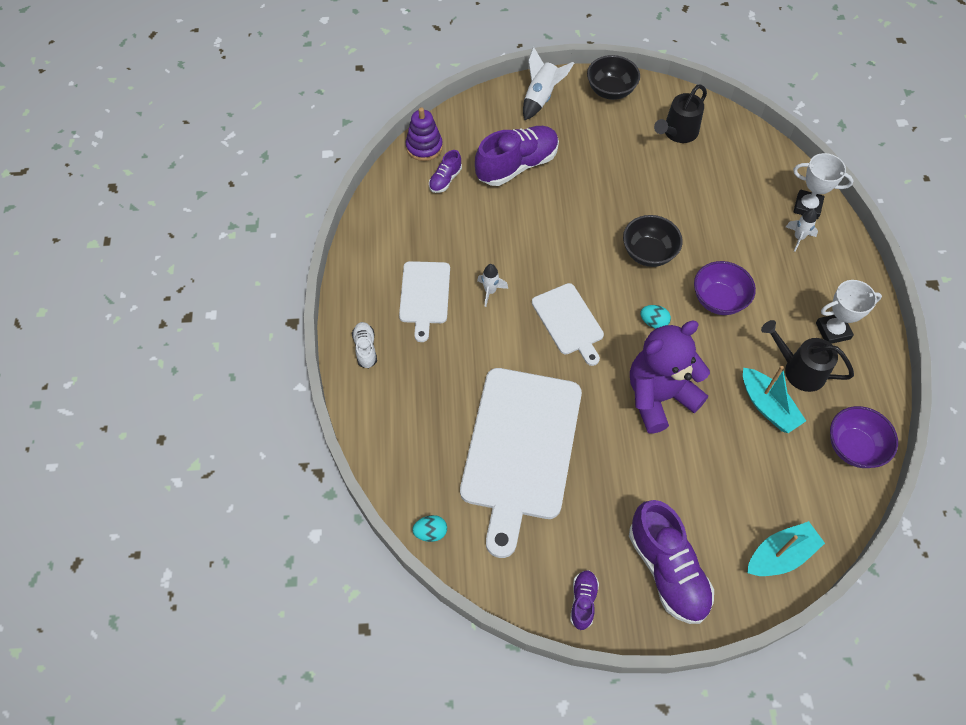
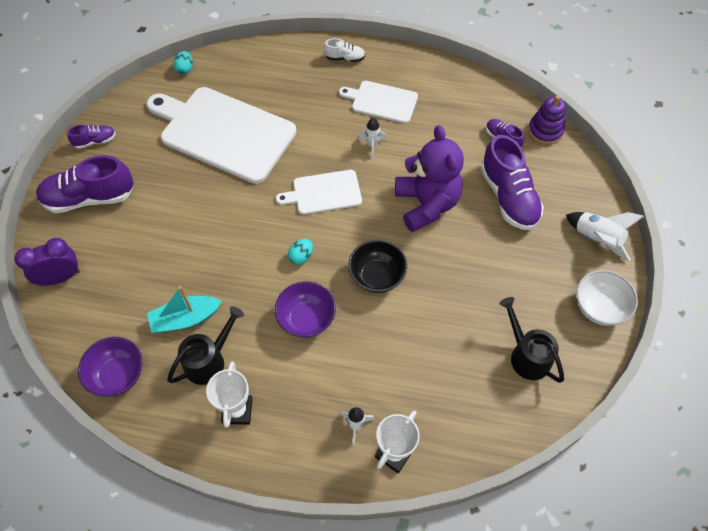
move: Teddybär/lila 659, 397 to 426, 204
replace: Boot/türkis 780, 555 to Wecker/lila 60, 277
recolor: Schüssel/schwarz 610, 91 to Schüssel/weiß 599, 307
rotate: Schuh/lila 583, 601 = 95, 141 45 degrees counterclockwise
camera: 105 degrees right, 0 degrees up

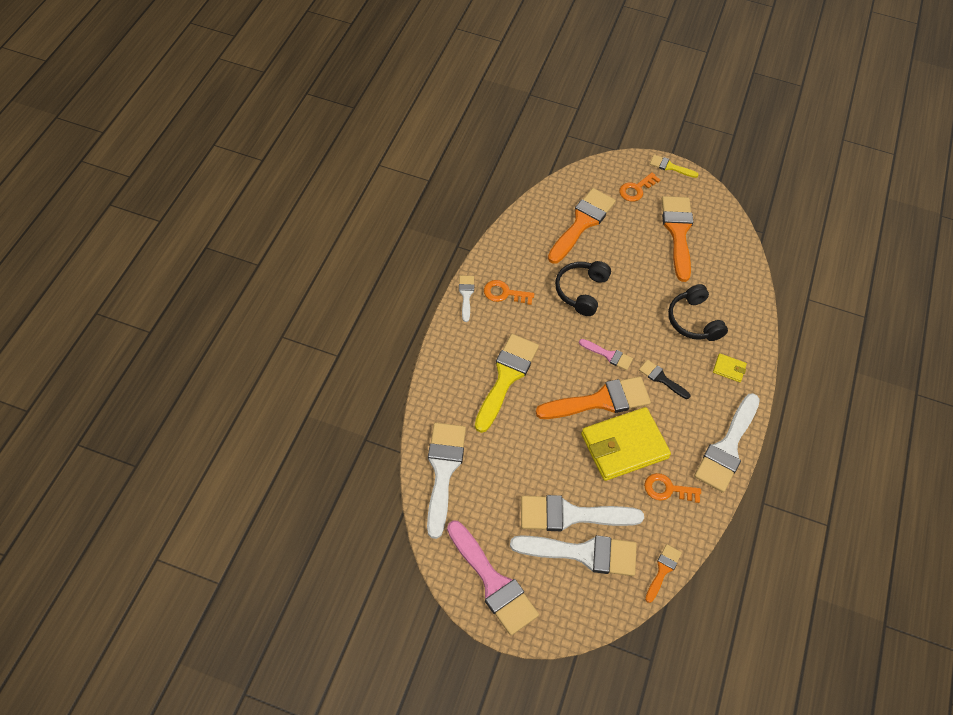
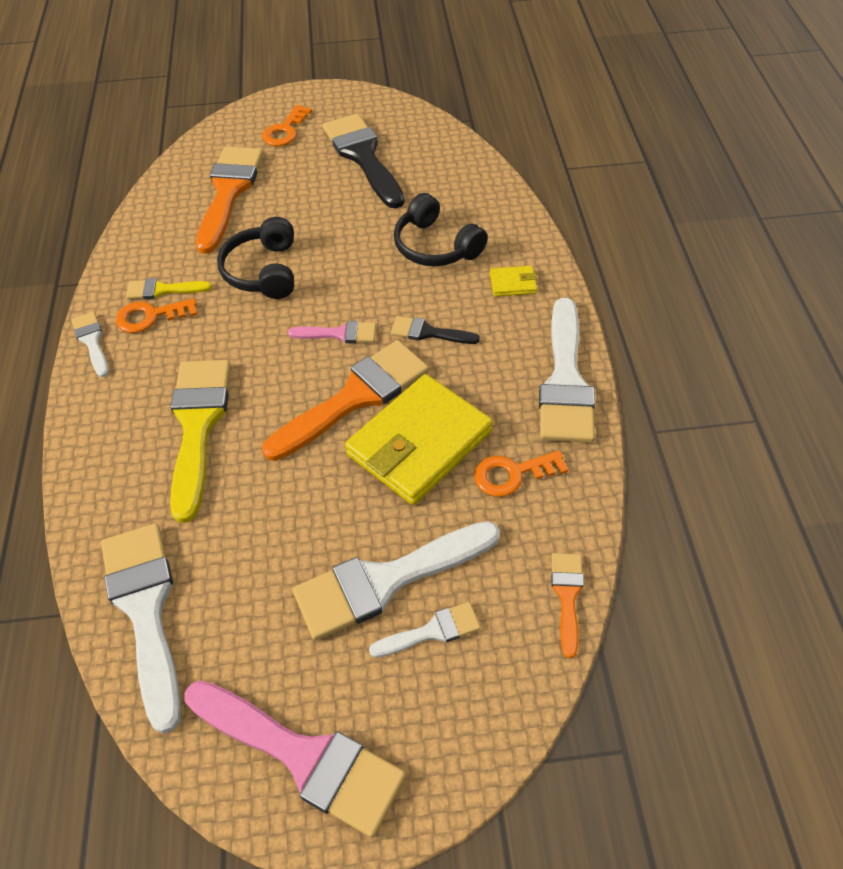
move: Pinsel/gelb 670, 167 to 163, 290
recolor: Pinsel/orange 678, 232 to Pinsel/schwarz 363, 157
resize: Pinsel/weiß 583, 553 = 432, 631 x0.50
camera: 20 degrees left, 5 degrees down

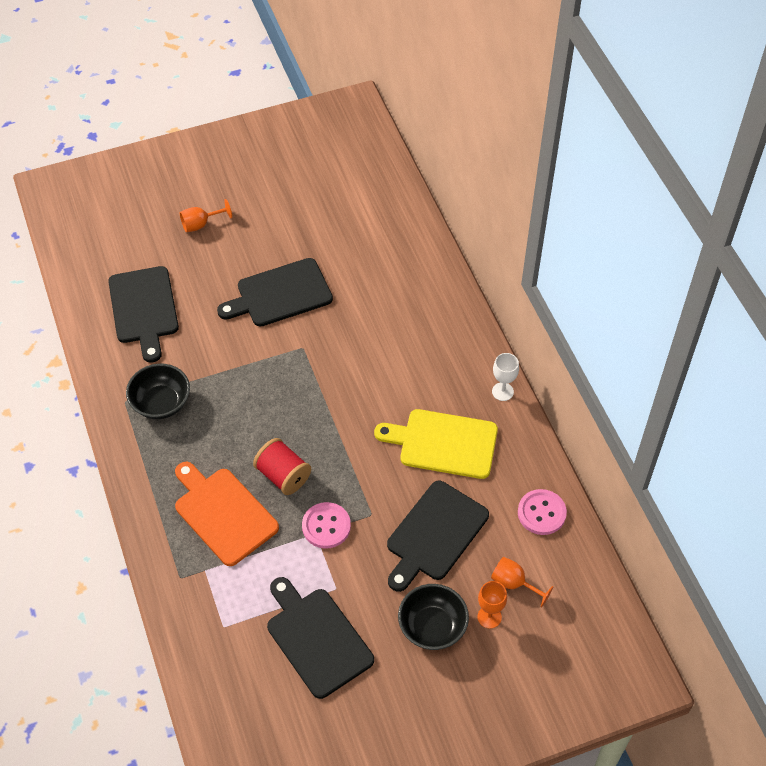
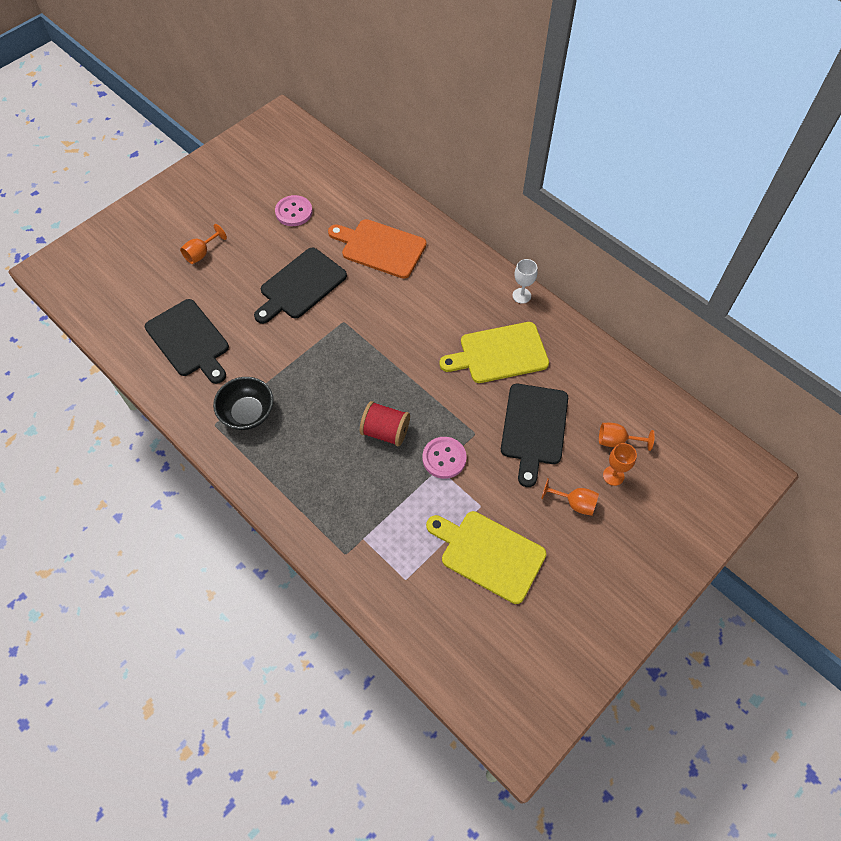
move: Schneidebrett/orange 223, 513 to 380, 248; Knopf/rosa 541, 513 to 294, 212
replace: Schüssel/schwarz 432, 627 to Kelch/orange 574, 503
recolor: Schneidebrett/schwarz 317, 639 to Schneidebrett/gelb 489, 554
camera: 25 degrees left, 5 degrees up

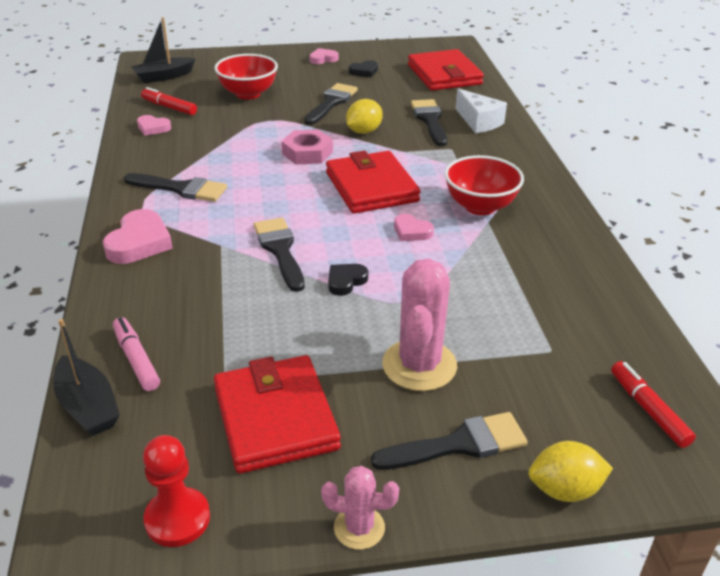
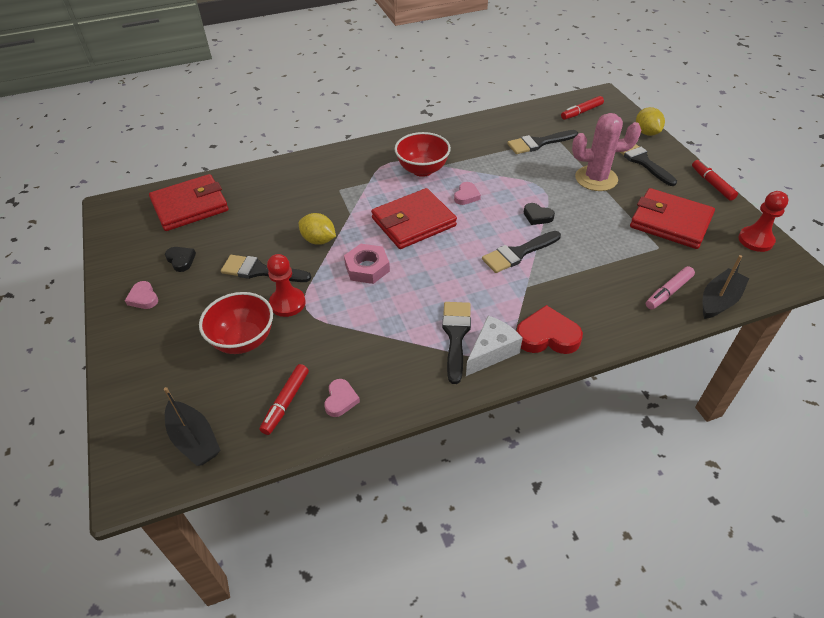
insert: Bauer/rot 287, 303
move: Käse/weiß 479, 122 to 491, 352; Pinsel/schwarz 430, 120 to 538, 143
replace: Kaktus/rosa 359, 528 to Filzstift/rot 712, 184
recolor: Herz/rosa 139, 242 to Herz/rot 547, 336
rotate: Geldbörse/rot 275, 418 = 670, 222 60 degrees clockwise
camera: 100 degrees left, 10 degrees up

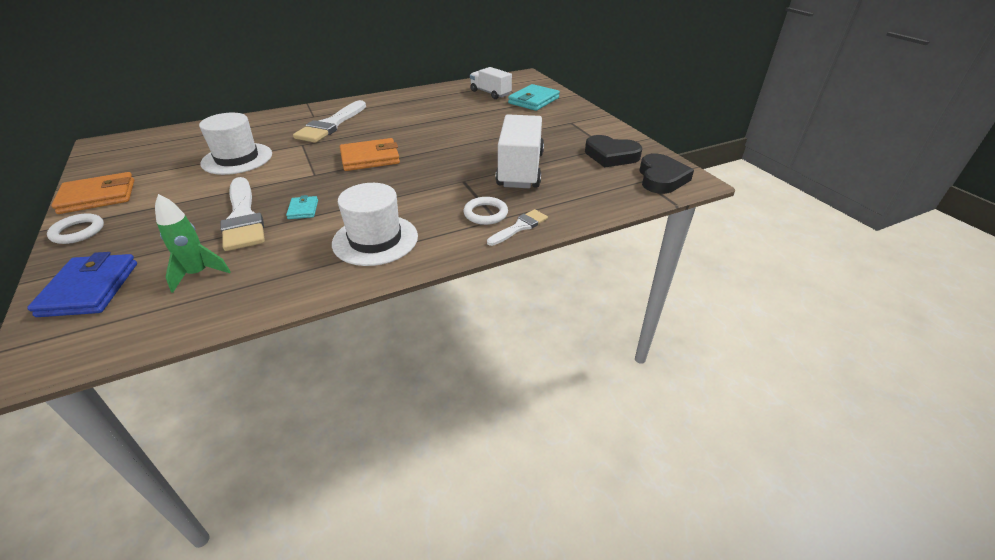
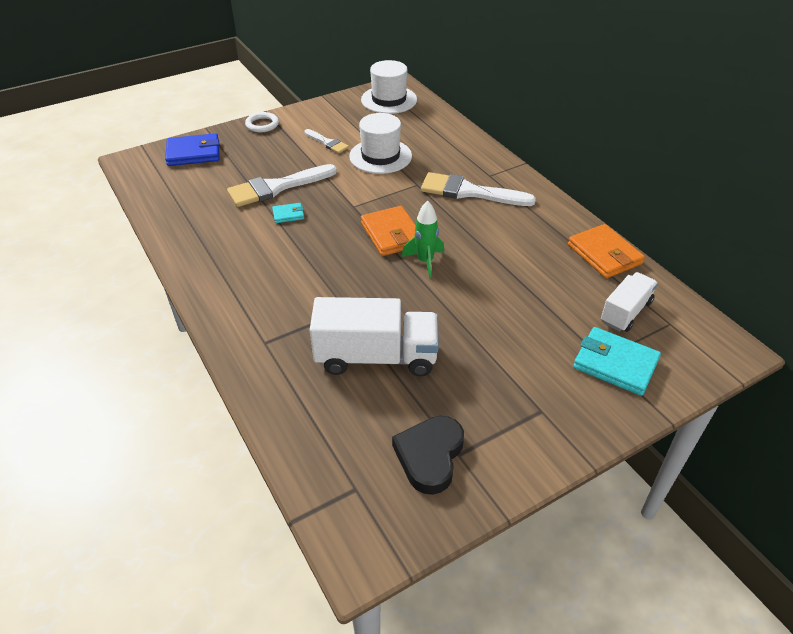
delete: Herz/schwarz 661, 178; Ring/weiß 485, 213
move: Geldbörse/orange 98, 196 to 604, 254; Hut/weiß 375, 240 to 389, 100; Rakete/grün 198, 274 to 425, 261; Pinsel/weiß 520, 227 to 327, 143
camera: 85 degrees right, 5 degrees up

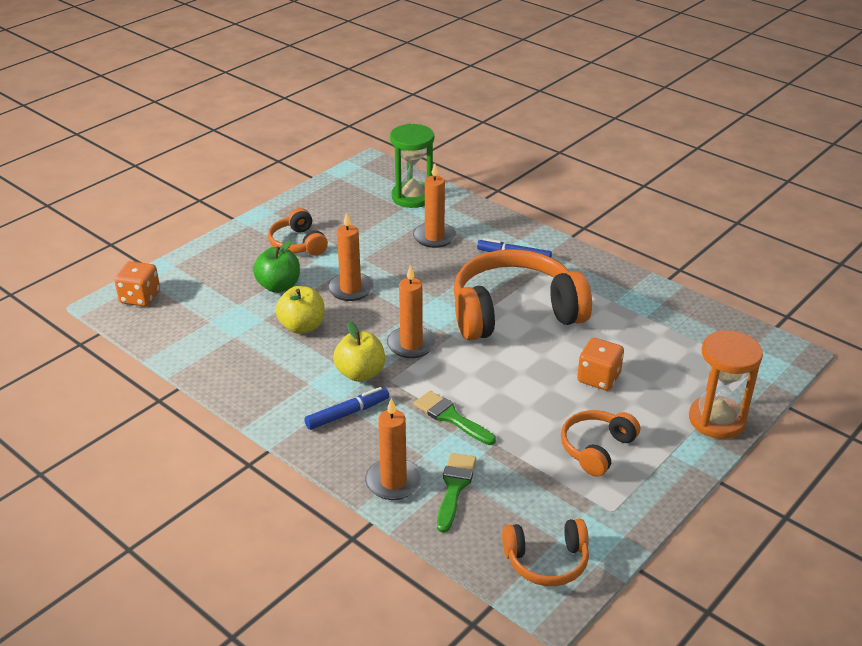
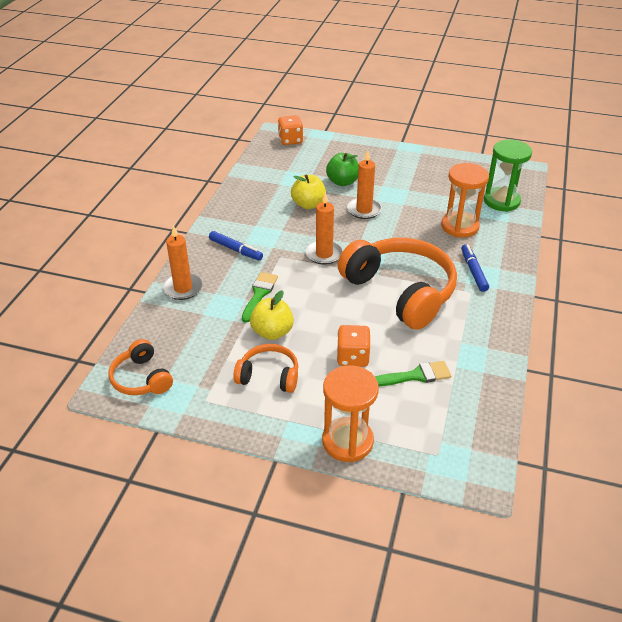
delete: Kopfhörer/orange 298, 243
move: Apfel/gelb 360, 373 to 272, 332; Pinsel/grün 454, 487 to 415, 376
replace: Kerze/orange 434, 237 to Sanduhr/orange 459, 226
camera: 65 degrees right, 5 degrees up

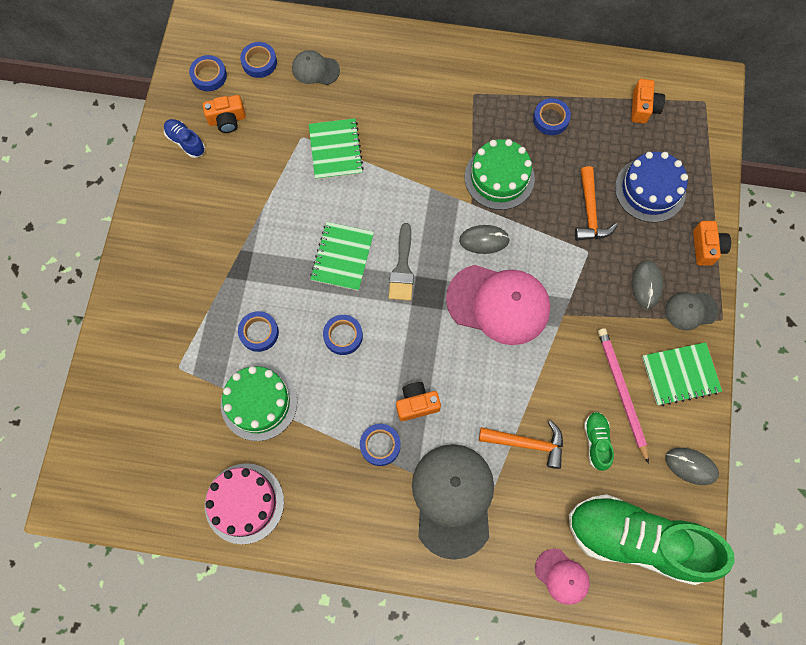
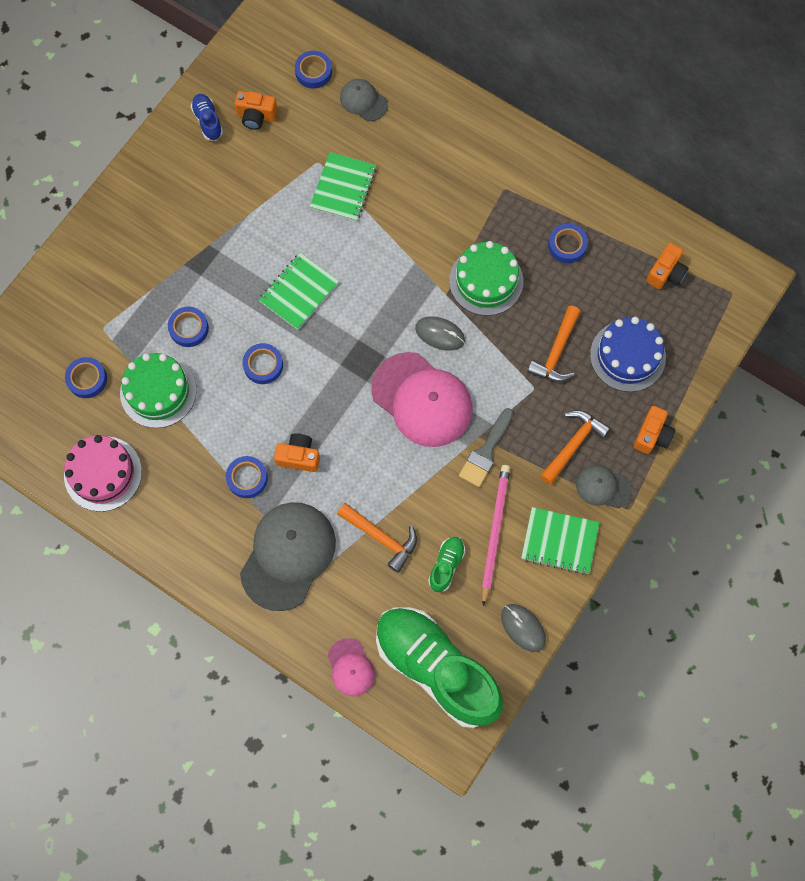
move: Klebeband/blau 209, 76 to 87, 379; Pinsel/grau 402, 268 to 486, 452
replace: Computermaus/grau 646, 285 to Hammer/orange 573, 444
camera: 25 degrees right, 0 degrees up

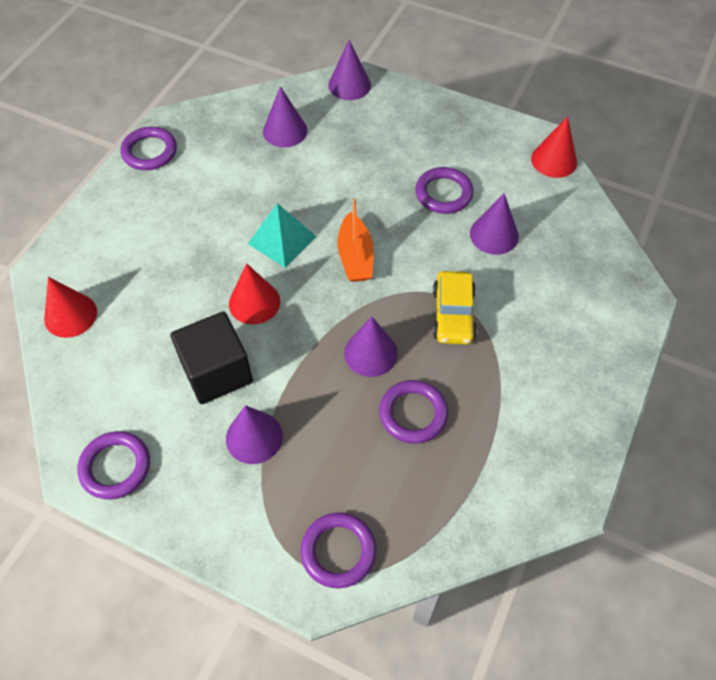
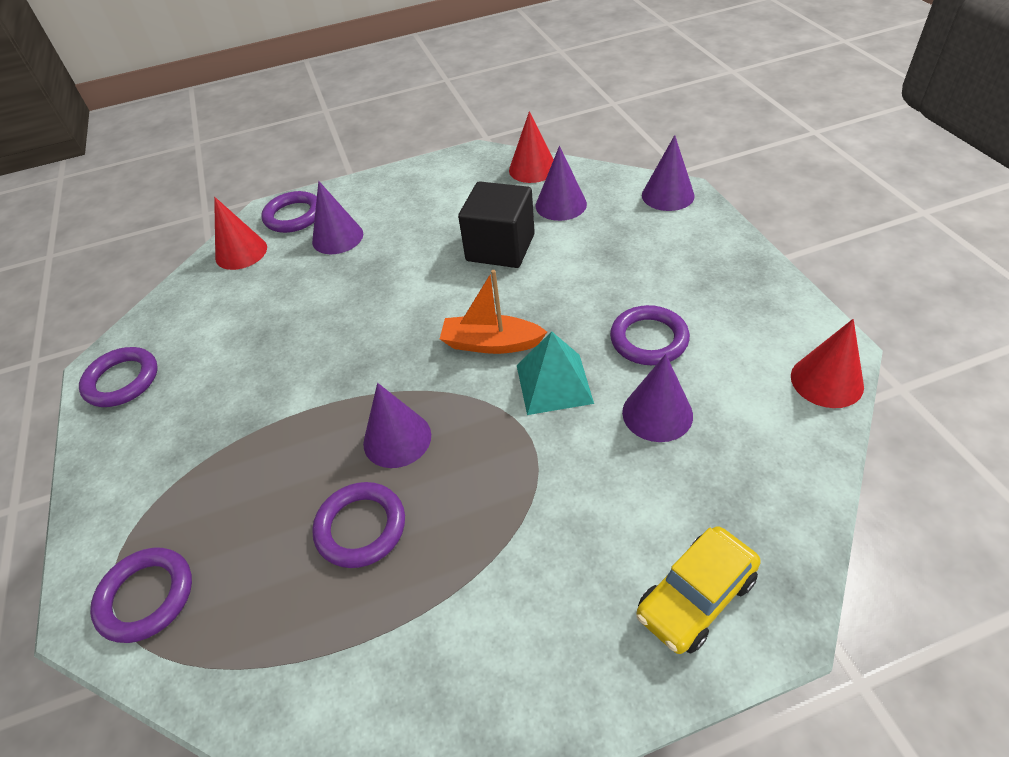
move: Ring/lila 149, 152 to 293, 216; Pyramide/türkis 282, 240 to 554, 384; Kegel/rot 254, 302 to 532, 169; Auto/gelb 453, 315 to 695, 597; Kubus/schwarz 217, 372 to 500, 247; Kegel/lila 254, 437 to 337, 237
rotate: Boot/orange 355, 257 = 491, 343 60 degrees clockwise
camera: 50 degrees right, 10 degrees down

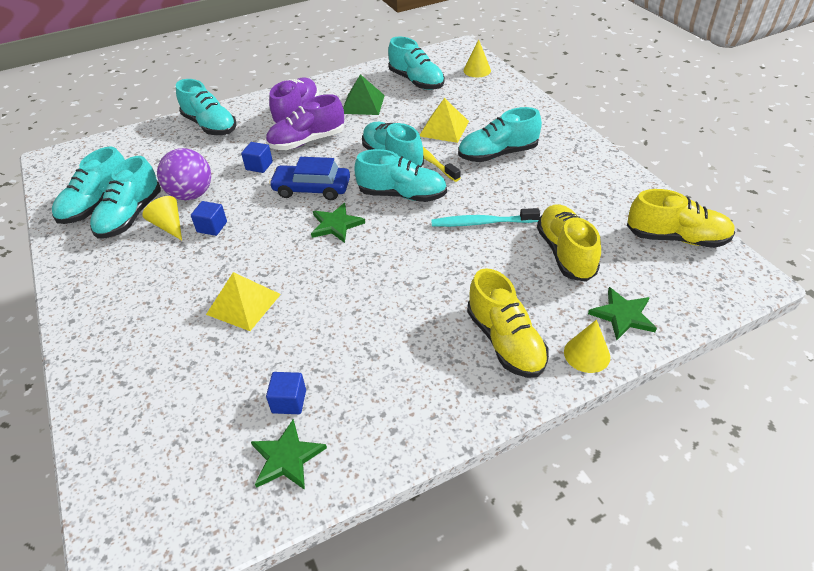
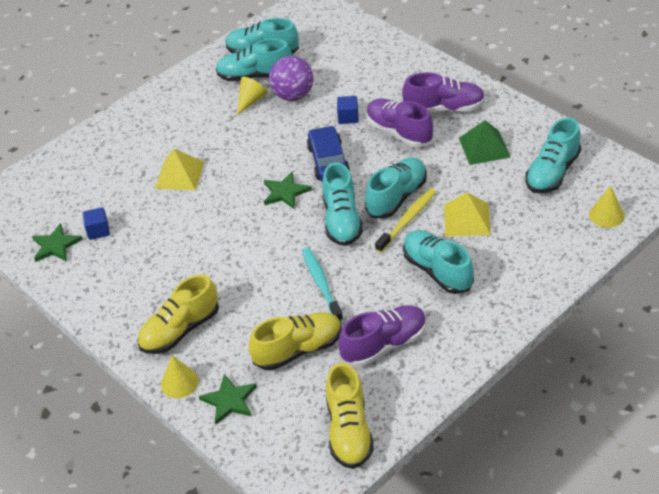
delete: Schuh/türkis 210, 126; Kubus/blau 212, 227
insert: Schuh/lila 384, 344
camera: 75 degrees right, 0 degrees up

